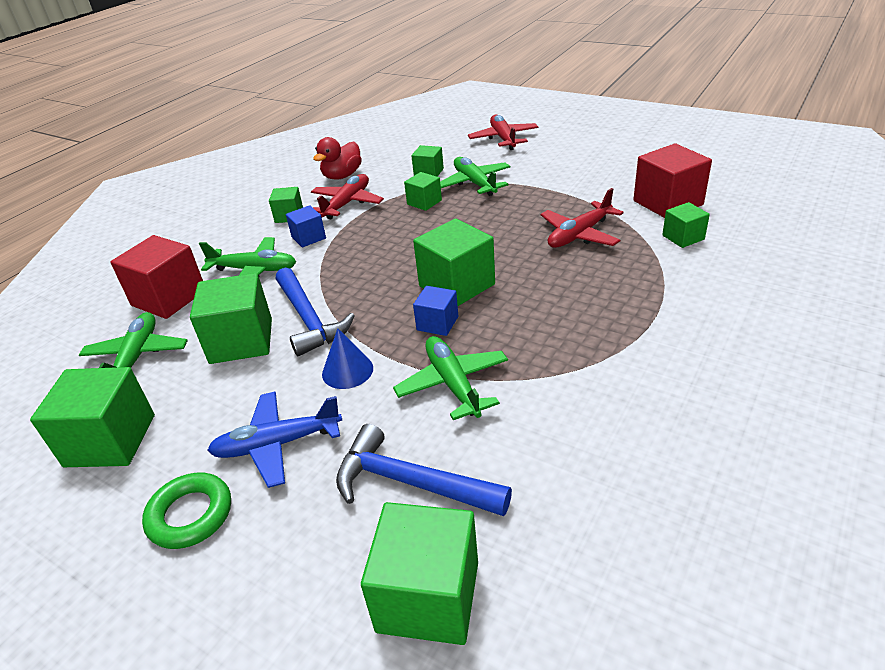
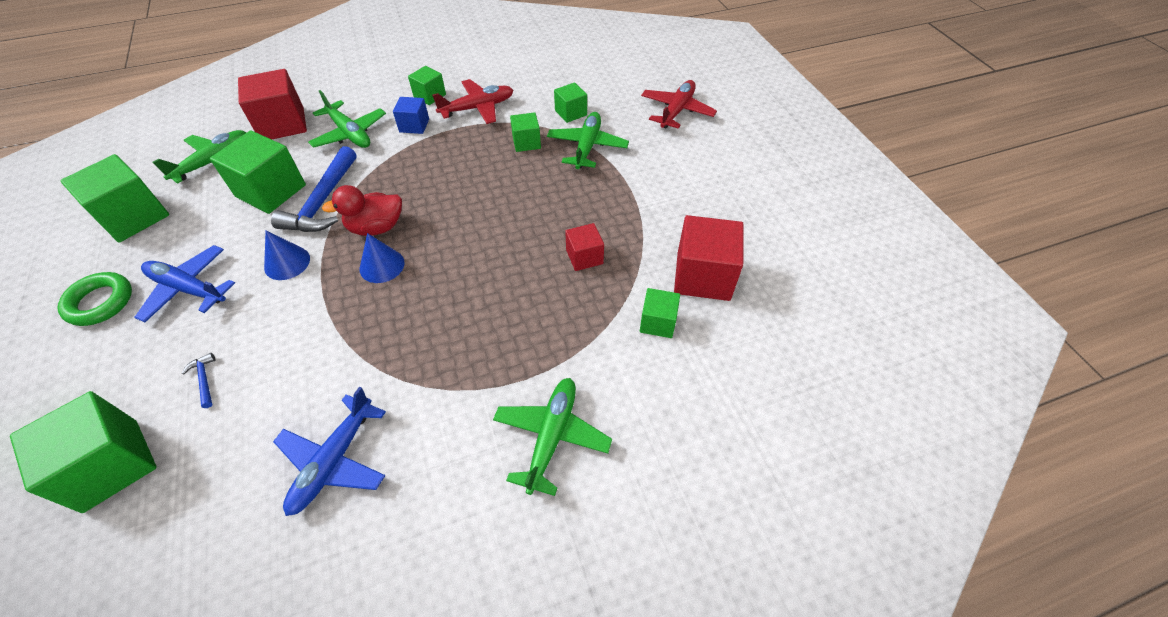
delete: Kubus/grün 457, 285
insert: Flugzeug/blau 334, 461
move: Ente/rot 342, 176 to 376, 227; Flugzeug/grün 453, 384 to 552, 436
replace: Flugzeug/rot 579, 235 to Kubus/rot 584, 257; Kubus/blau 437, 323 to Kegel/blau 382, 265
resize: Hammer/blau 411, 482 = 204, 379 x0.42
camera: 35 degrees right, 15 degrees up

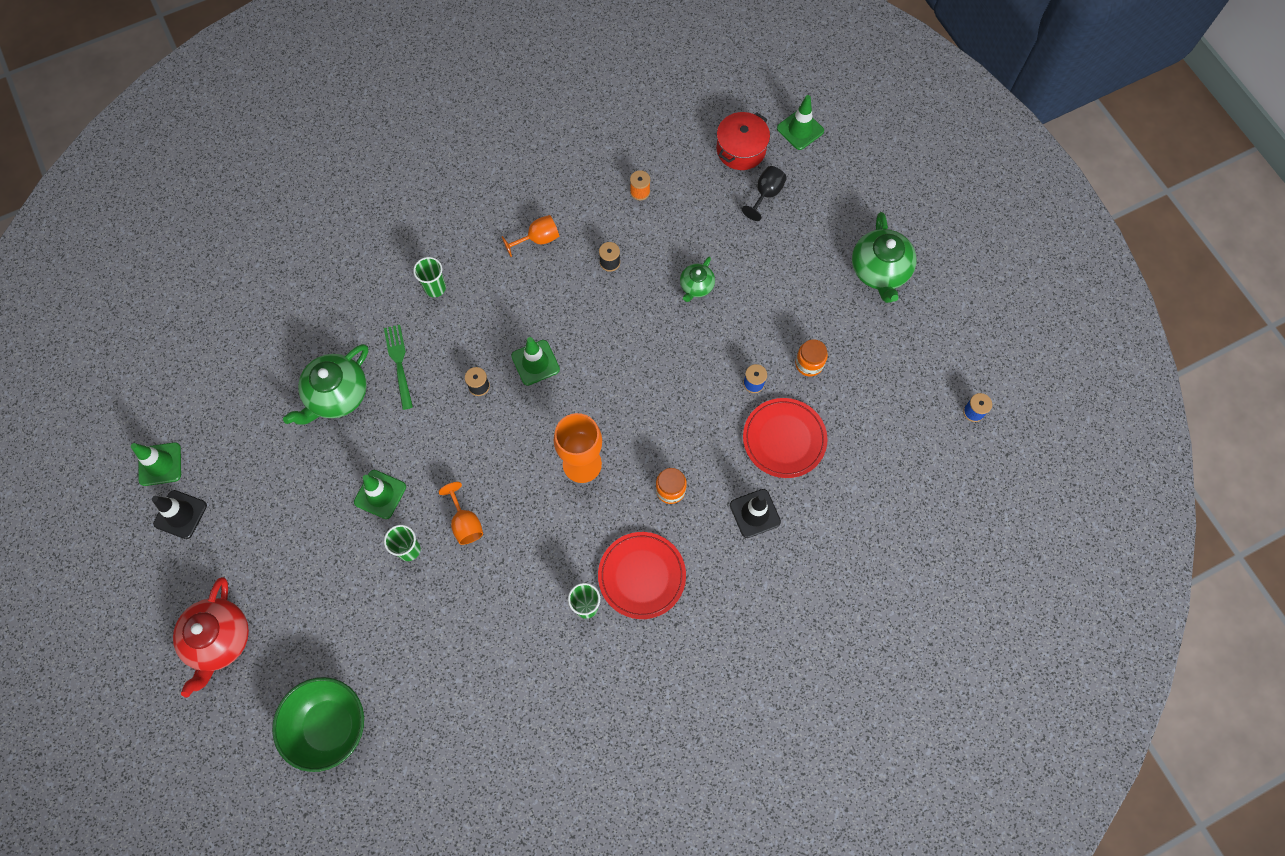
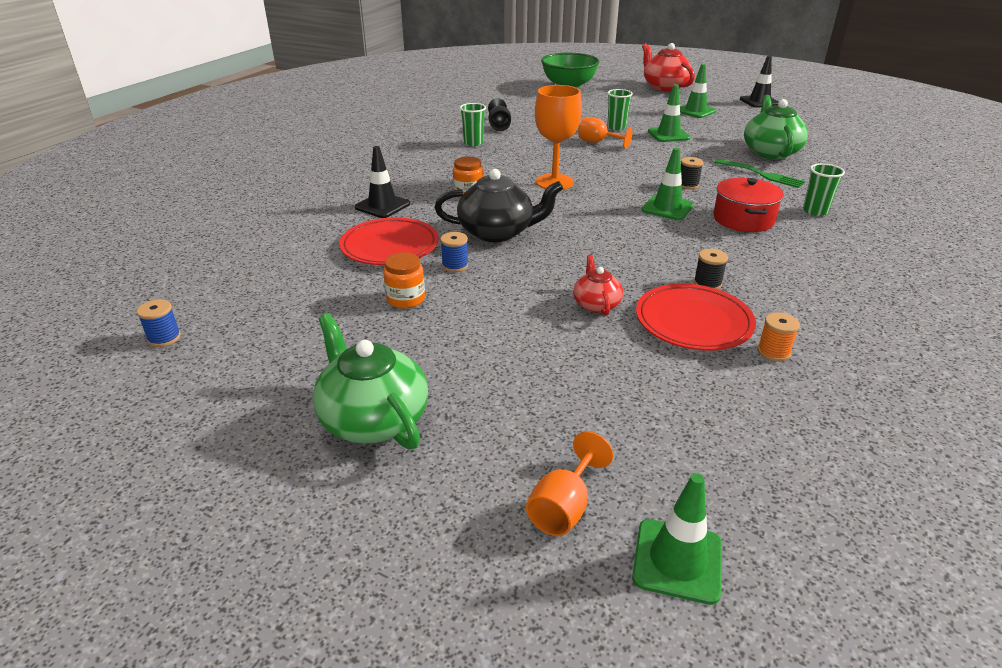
insert: Teekanne/schwarz 497, 232
move: Kochtopf/rot 741, 149 to 743, 219; Kelch/schwarz 766, 194 to 499, 126; Kelch/orange 538, 239 to 564, 507; Leitkegel/grün 160, 464 to 695, 111; Teller/rot 642, 576 to 693, 322
recolor: Teekanne/grün 696, 286 to Teekanne/rot 596, 304
camera: 145 degrees right, 35 degrees down

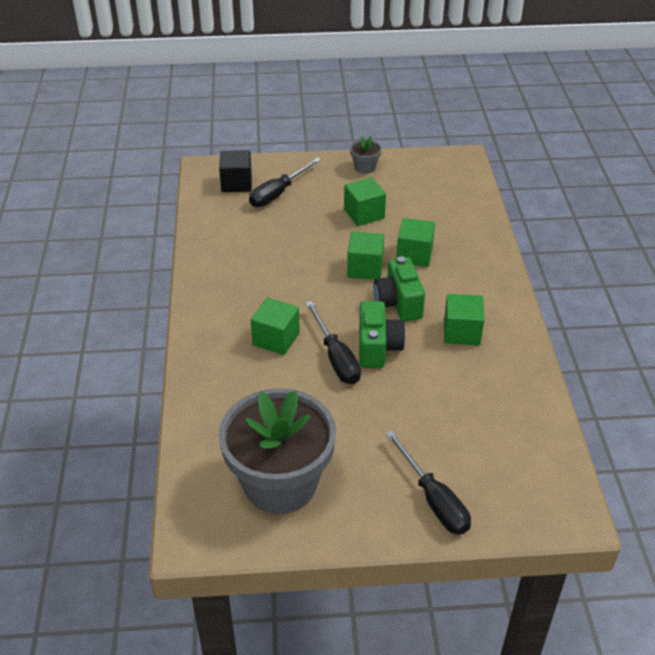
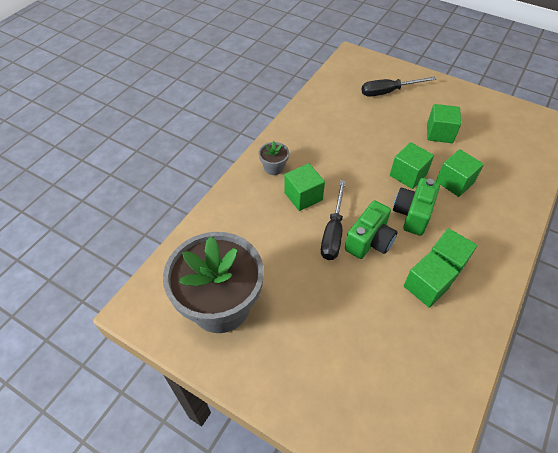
delete: Kubus/schwarz 236, 183; Schraubenzieher/schwarz 433, 499
insert: Kubus/grün 426, 287
move: Blumentopf/grau 365, 167 to 274, 168
camera: 35 degrees right, 10 degrees up

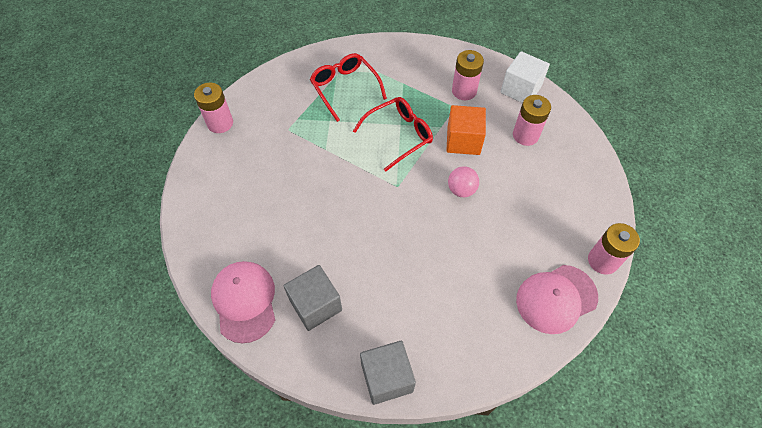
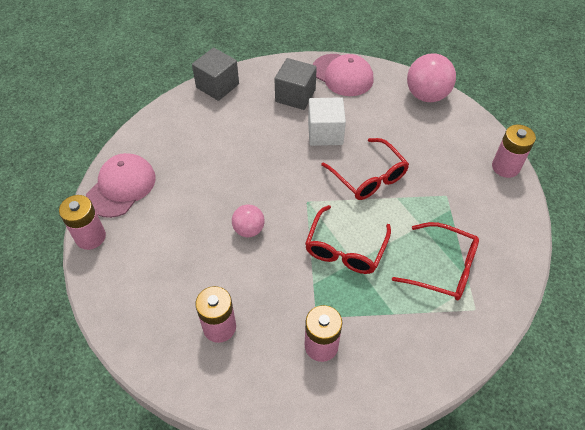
delete: Kubus/orange 463, 141
insert: Ball/rosa 426, 95; Brille/rot 369, 177
move: Kubus/weiß 520, 89 to 325, 133
camera: 145 degrees right, 5 degrees down

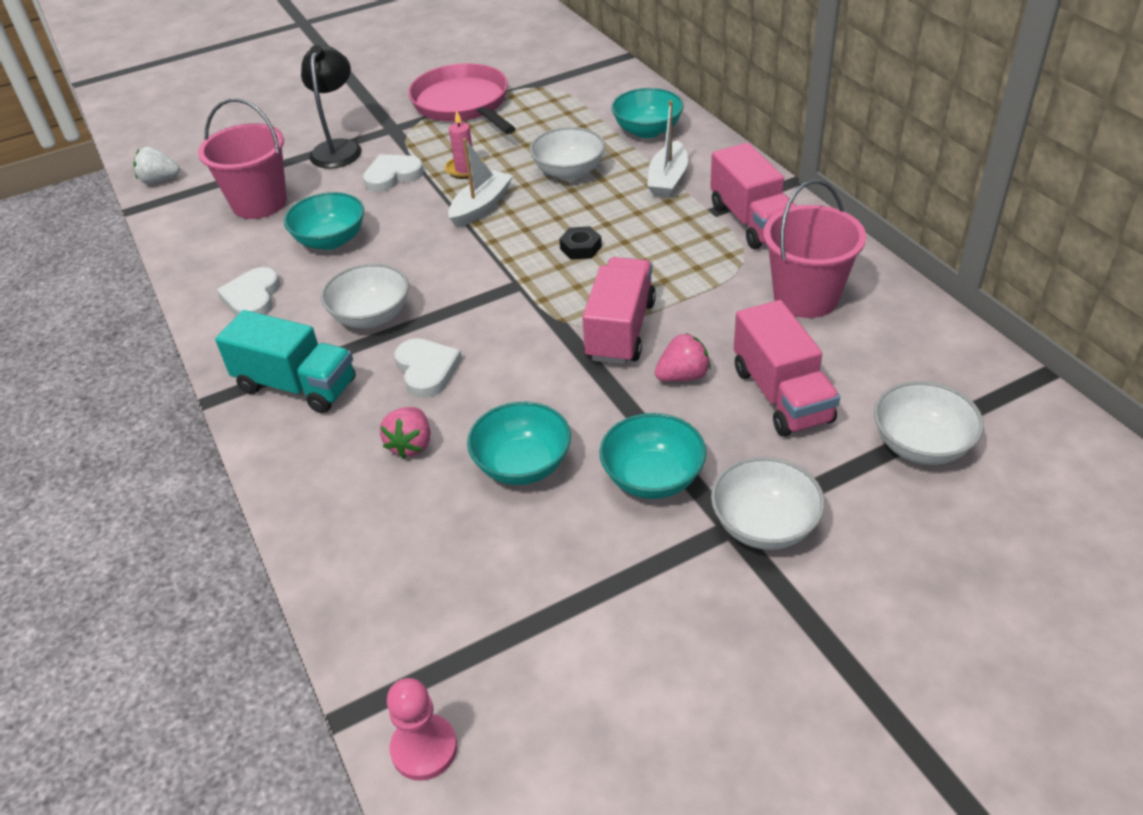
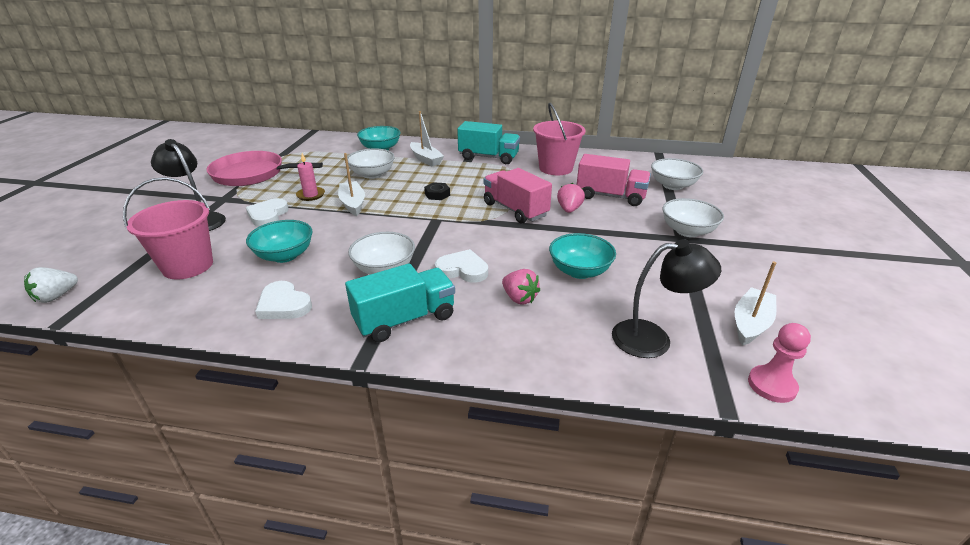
delete: Schüssel/türkis 652, 478
insert: Lampe/schwarz 653, 338; Boot/weiß 750, 323
recolor: Lastwagen/rosa 751, 221 to Lastwagen/türkis 488, 157
camera: 55 degrees left, 10 degrees down

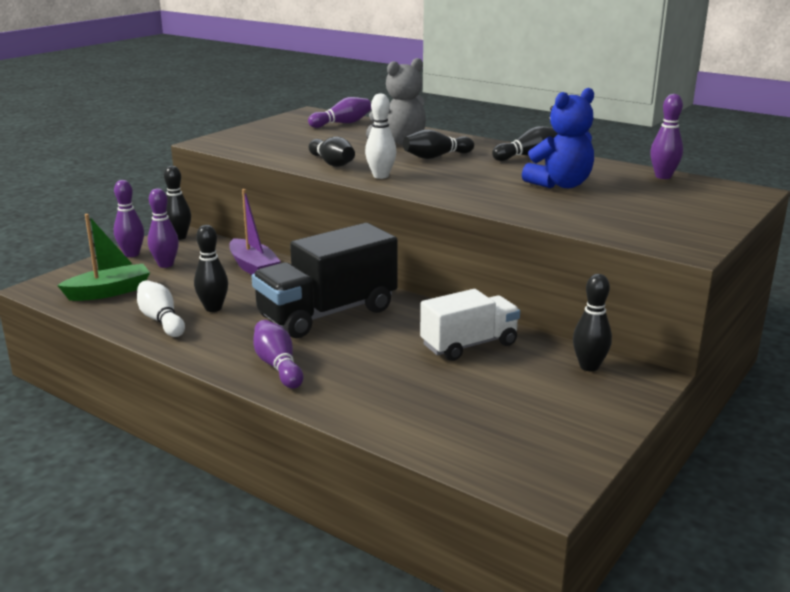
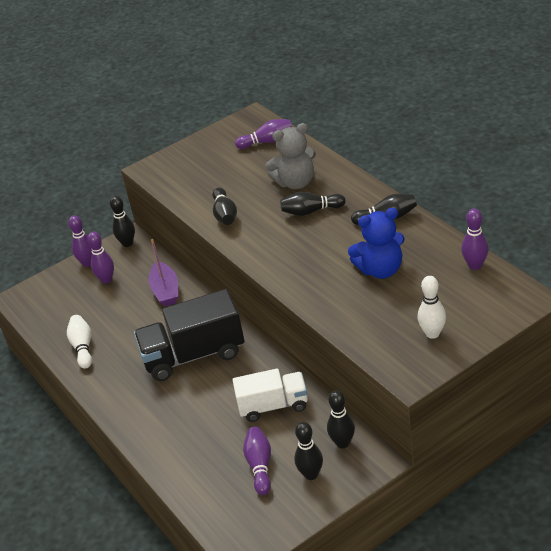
delete: Boot/grün 109, 292
move: Bowlingkegel/weiß 380, 176 to 432, 333; Bowlingkegel/schwarz 213, 308 to 311, 474; Bowlingkegel/lila 278, 366 to 260, 466
camera: 25 degrees right, 15 degrees up

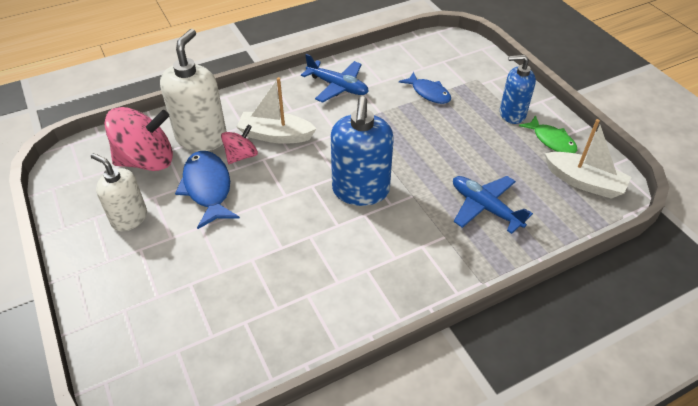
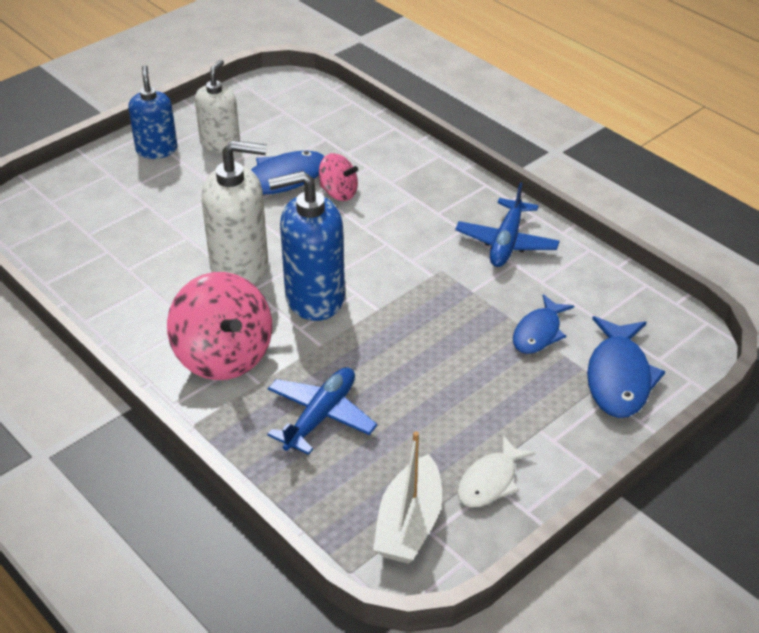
delete: Boot/weiß 275, 135
insert: Fisch/blau 619, 377
move: Seifenspender/weiß 201, 138 to 240, 267; Seifenspender/blau 512, 114 to 156, 150; Kreisel/rosa 147, 161 to 224, 356
recolor: Fisch/grün 551, 140 to Fisch/weiß 490, 481
camera: 75 degrees right, 5 degrees down

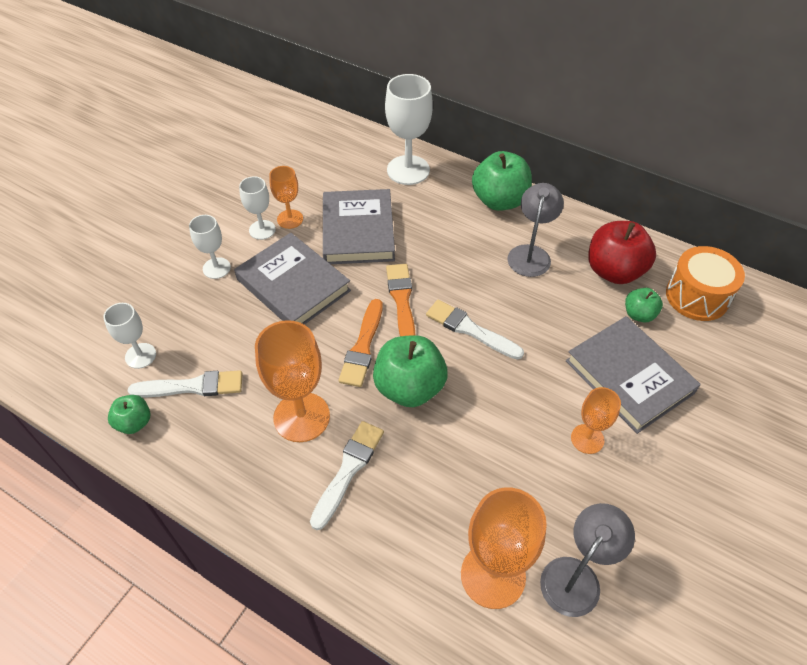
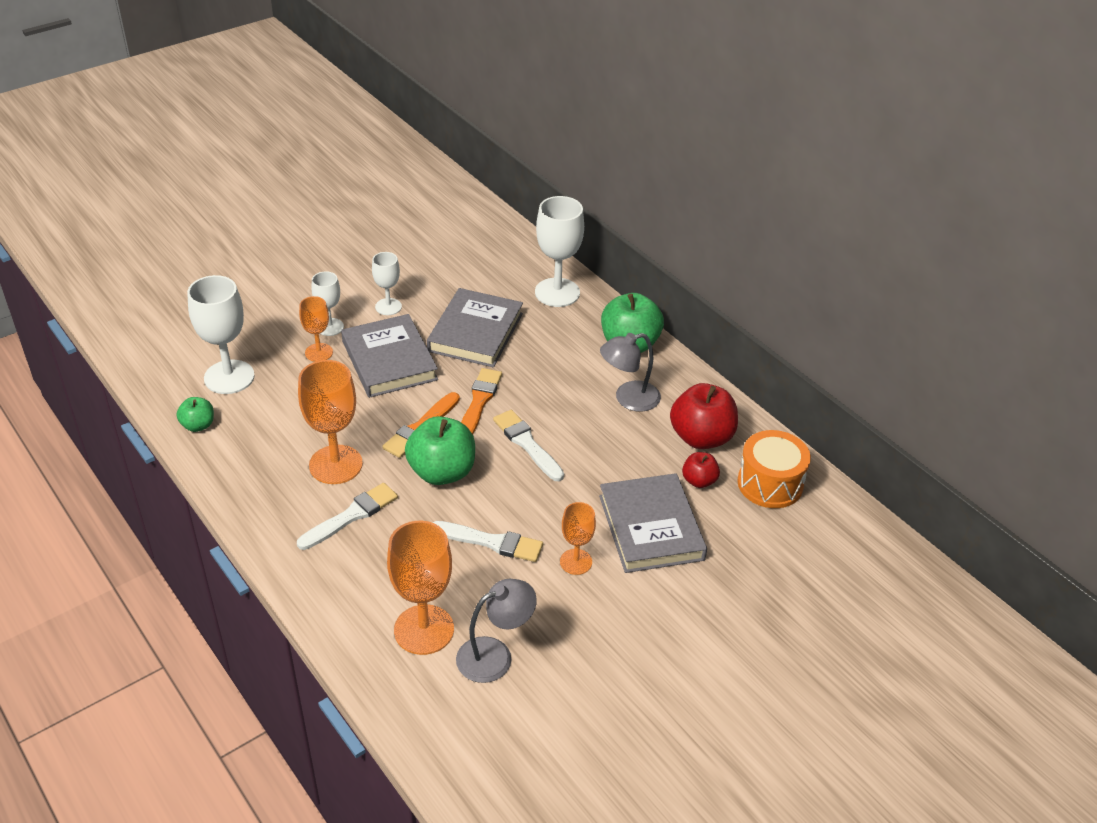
move: Kelch/orange 290, 219 to 319, 352; Pinsel/weiß 192, 386 to 491, 542
recolor: Apfel/grün 639, 314 to Apfel/rot 699, 481
rotate: Lampe/grau 530, 254 = 628, 399 150 degrees counterclockwise
resize: Kelch/weiß 140, 356 = 229, 377 x1.74
camera: 20 degrees right, 10 degrees down

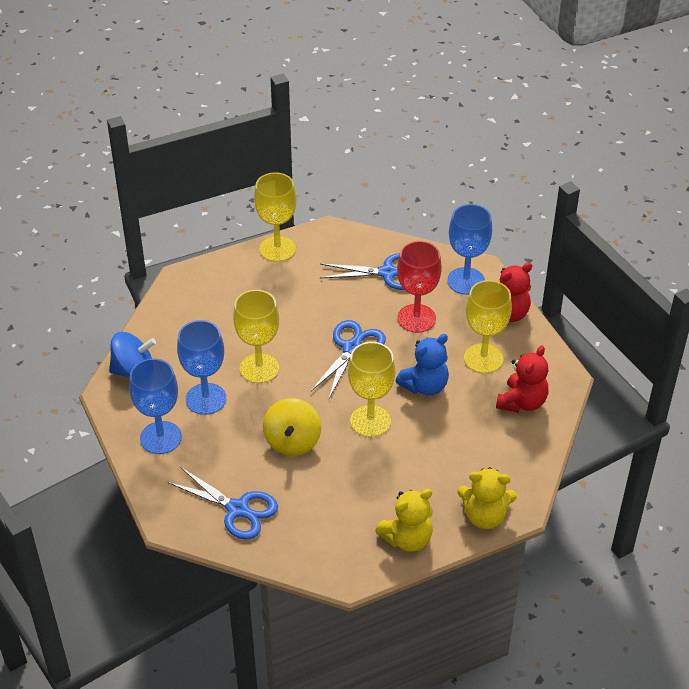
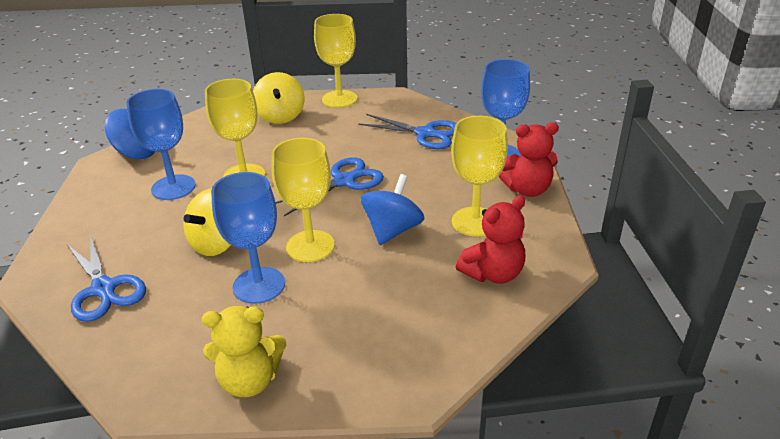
delete: Kelch/rot 416, 318; Teddybär/gelb 484, 516
insert: Kreisel/gelb 280, 116
move: Kelch/blau 161, 438 to 259, 285
replace: Teddybär/blau 425, 386 to Kreisel/blau 392, 230
camera: 25 degrees right, 10 degrees down

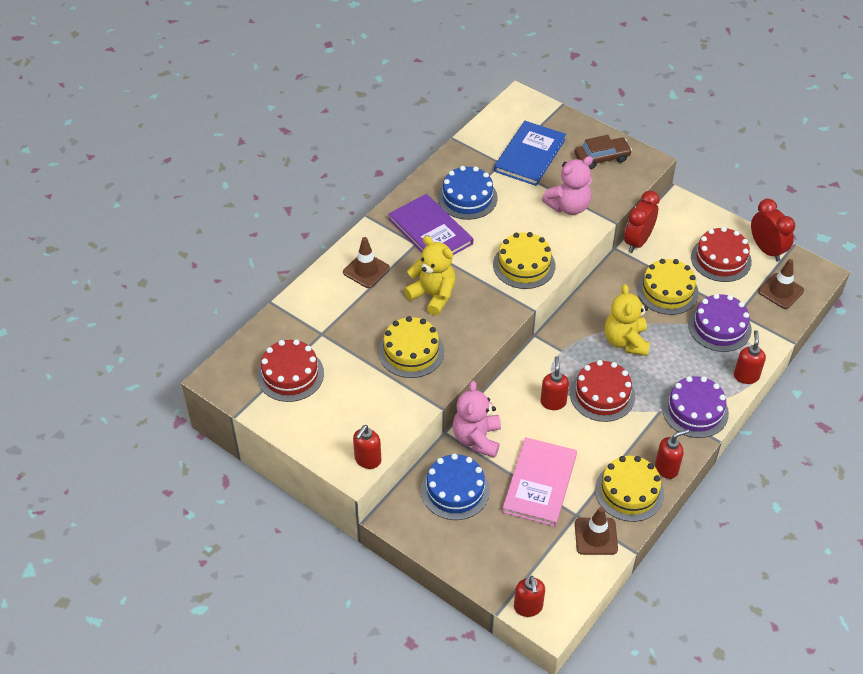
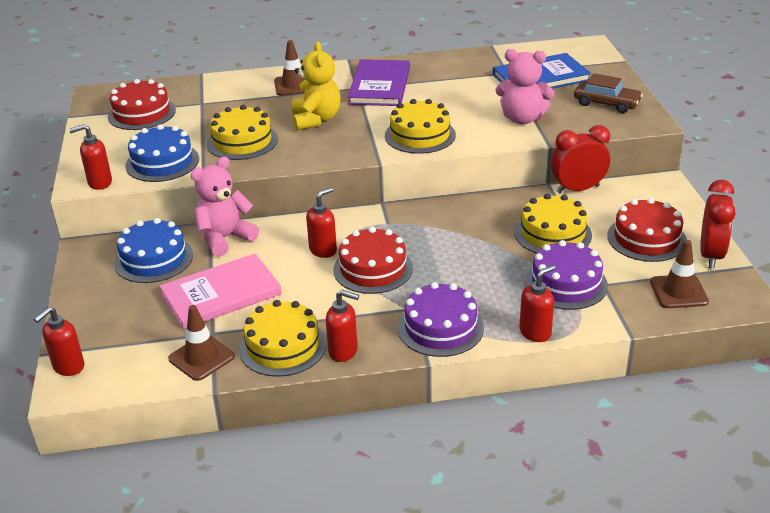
delete: Teddybär/gelb 626, 341
move: Kuchen/blau 467, 198 to 162, 162
camera: 45 degrees right, 15 degrees down

